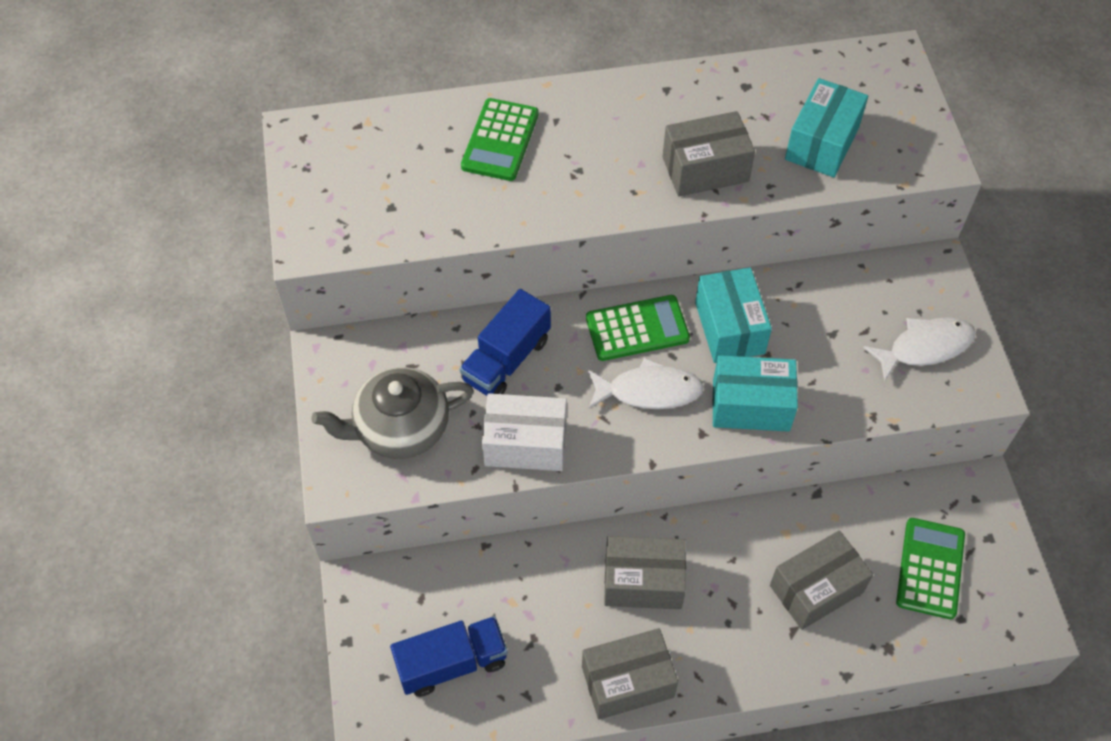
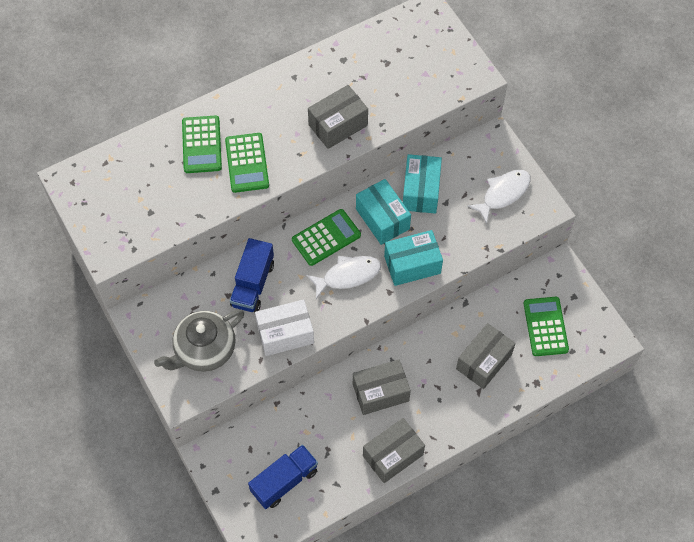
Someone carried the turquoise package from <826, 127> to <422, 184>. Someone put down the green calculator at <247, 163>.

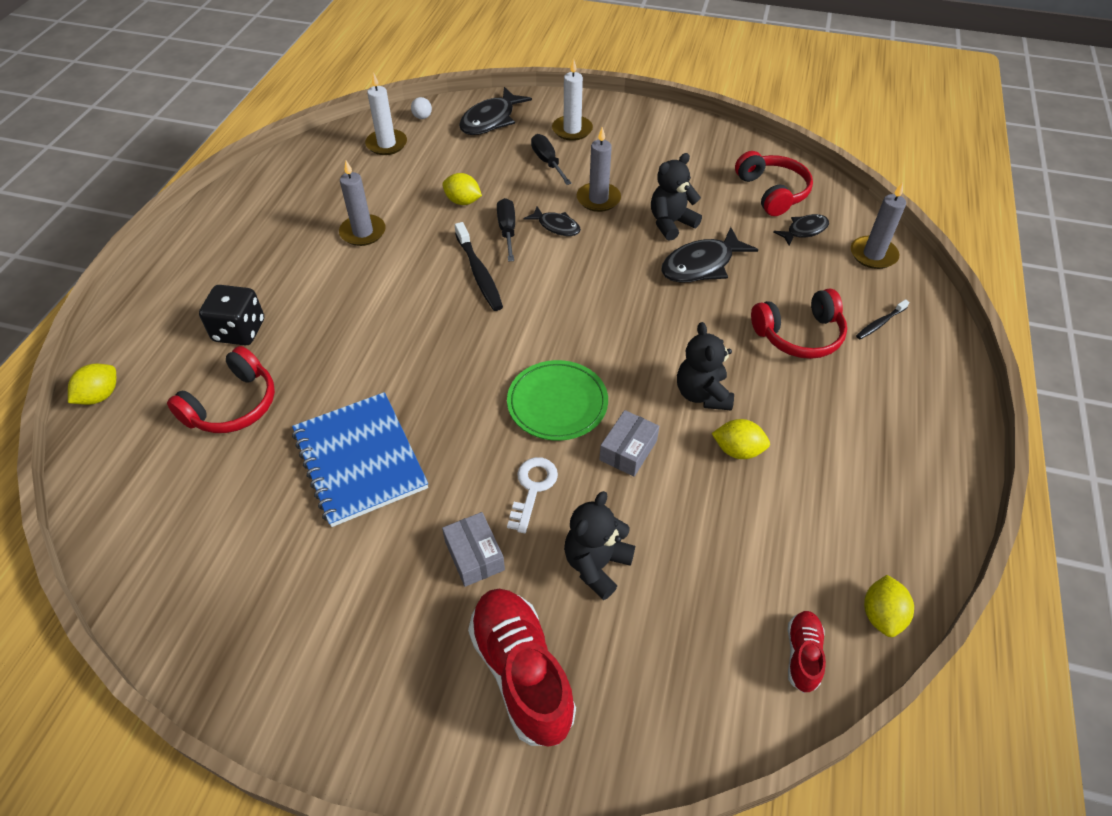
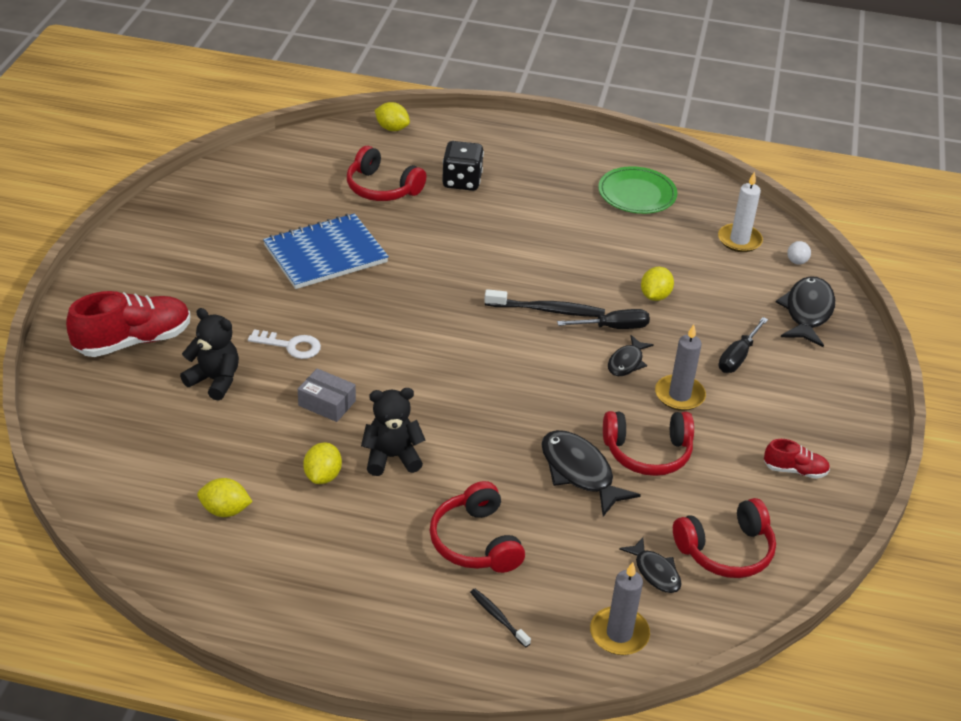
Someone took away the ash-grey pillar candle at <362, 203>. Someone took away the ash-grey package at <473, 549>. Someone rotated the ebony dental brush at <479, 266> by 150 degrees counterclockwise. Someone rotated the ebony fish at <495, 111> by 75 degrees clockwise. Someone carried the green plate from <557, 400> to <637, 190>. Someone rotated the ebony screwdriver at <551, 159> by 150 degrees clockwise. Someone took away the white pillar candle at <572, 100>. Someone swapped the ebony stuffed bear at <676, 197> for the red over-ear headphones at <648, 443>. Someone carried the red lace-up shoe from <807, 652> to <797, 459>. Someone carried the golden lemon from <889, 606> to <225, 497>.

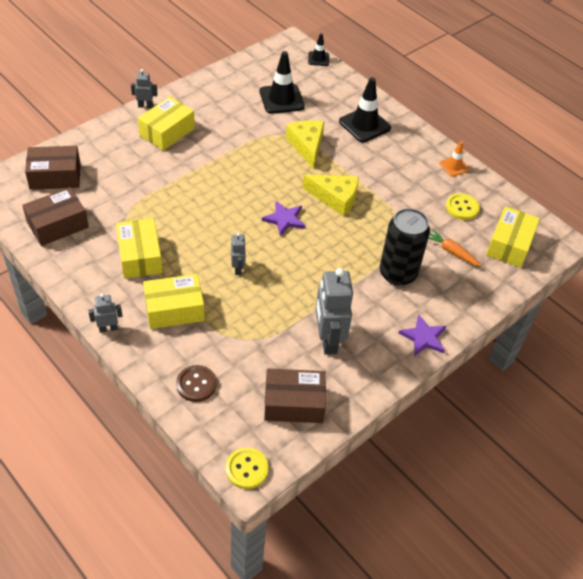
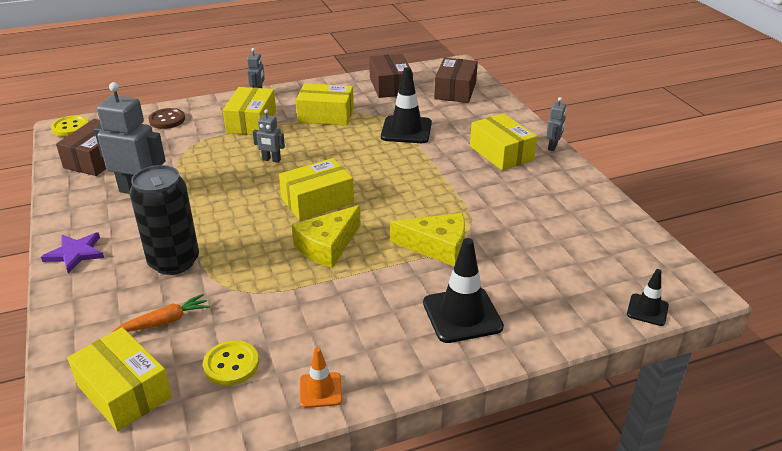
Someone carried the ebony traffic cone from <282, 82> to <406, 105>. Someone swapped the purple star at <284, 218> for the golden package at <316, 189>.

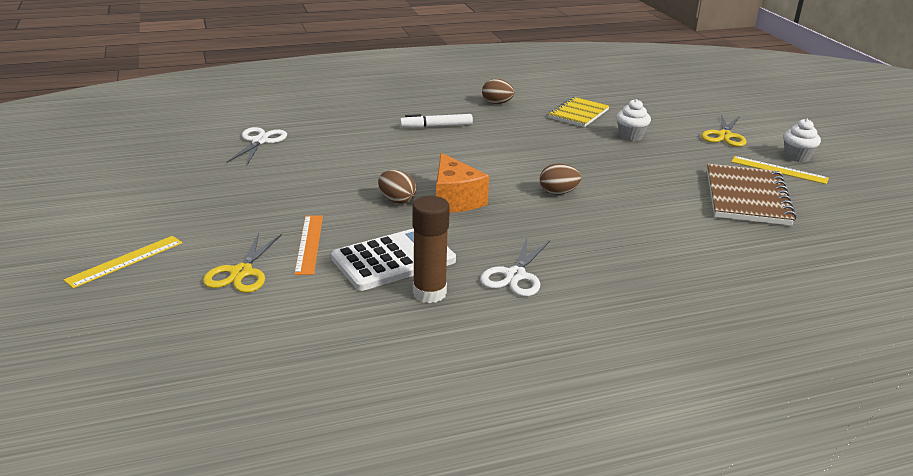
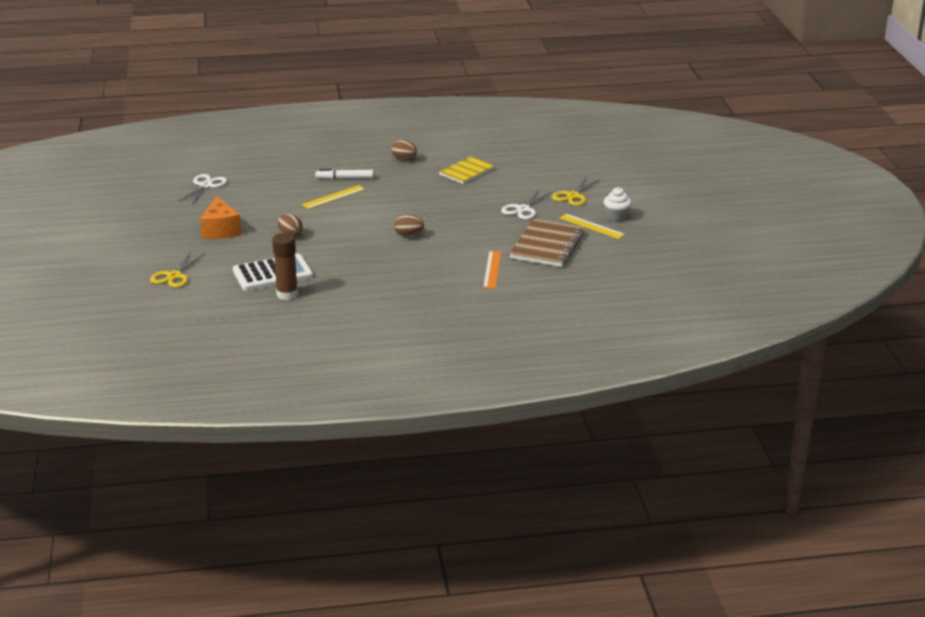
Someone carried the golden ruler from <123, 262> to <333, 197>. Someone carried the bright orange ruler from <308, 245> to <492, 270>. Someone carried the bright orange cheese wedge from <462, 183> to <220, 217>. Someone carried the white pair of scissors from <515, 267> to <526, 205>. Someone took away the white fairy cake at <633, 120>.

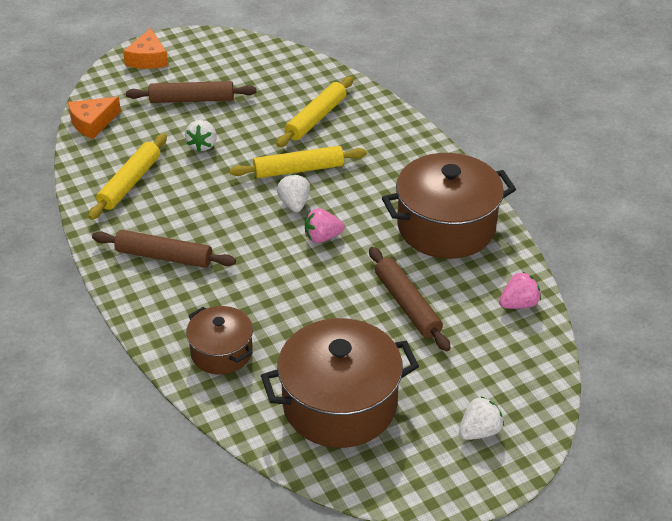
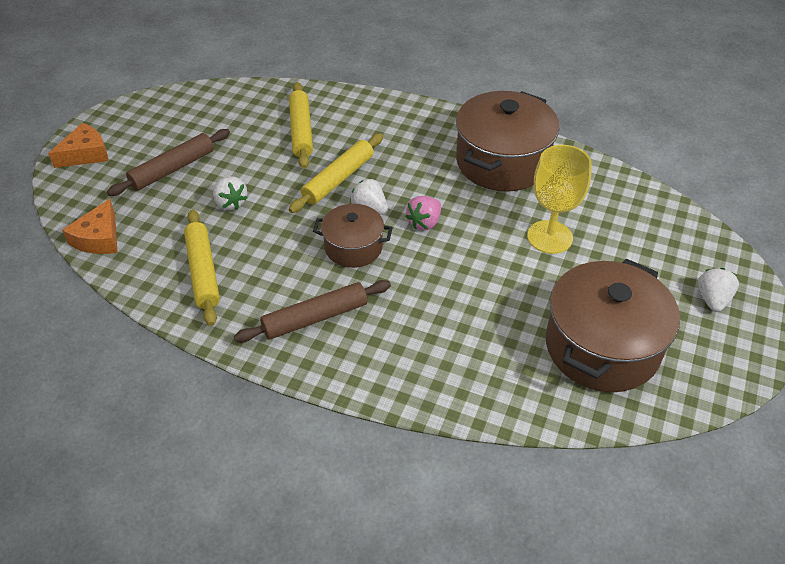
Someone rotated the bright orange cheese wedge at <145, 48> by 90 degrees counterclockwise. Someone carried the brown stockpot from <219, 340> to <353, 236>. Someone swapped the brown pastry roller at <410, 299> for the golden wine glass at <559, 199>. Someone took away the pink berry at <520, 290>.

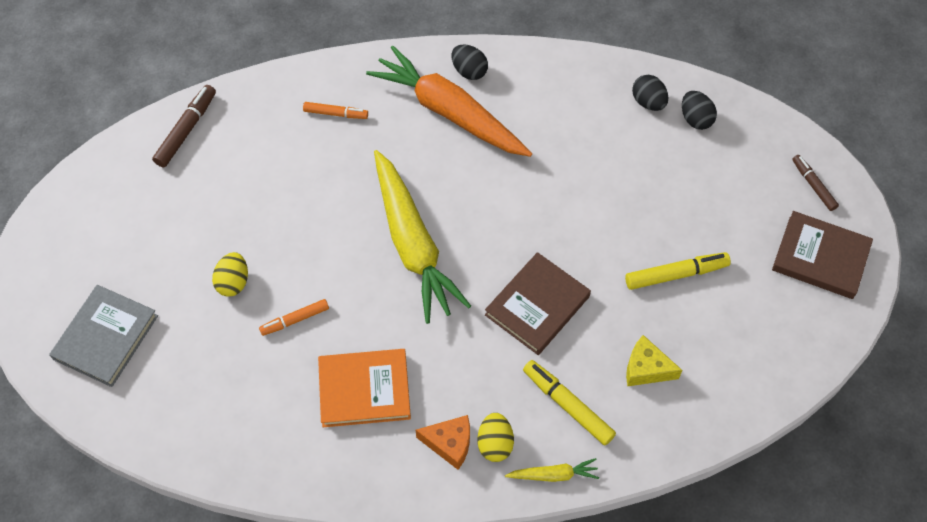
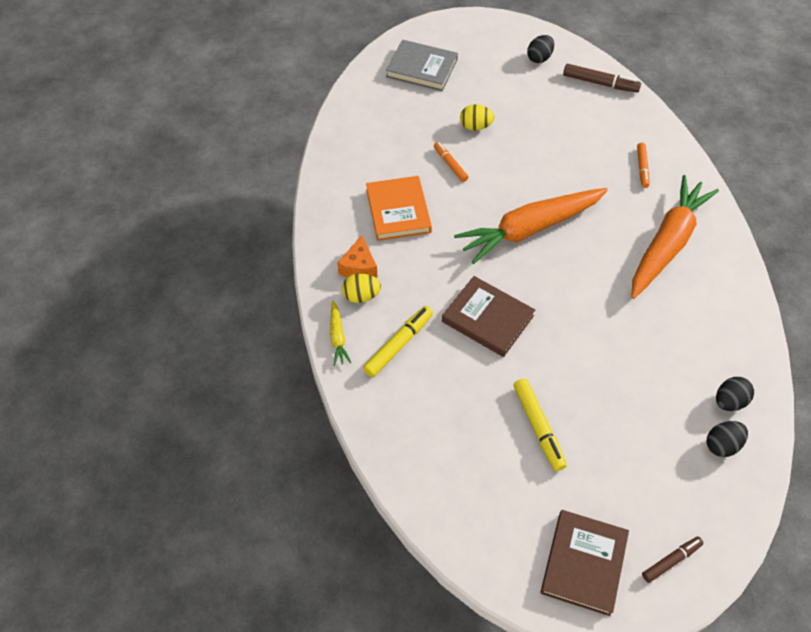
Someone repainted the golden carrot at <422, 237>, which became the bright orange carrot at <531, 226>. Someone carried the ebony egg shape from <469, 62> to <540, 49>. Someone took away the golden cheese wedge at <654, 360>.

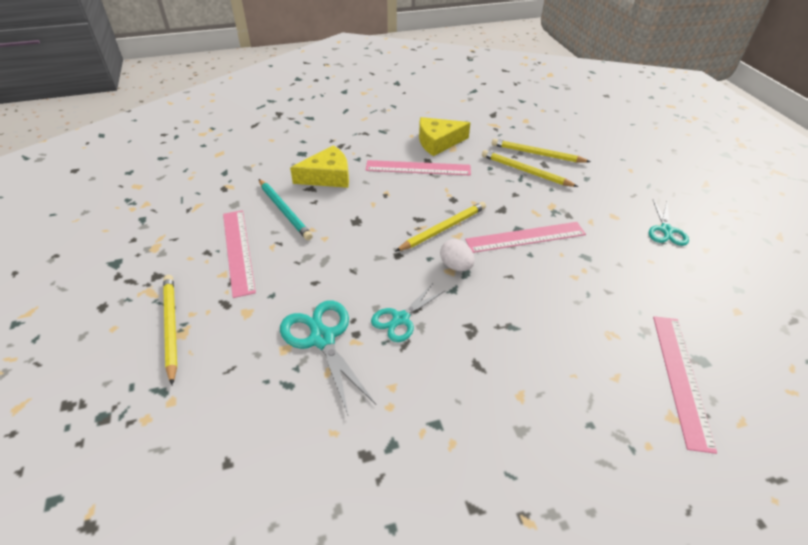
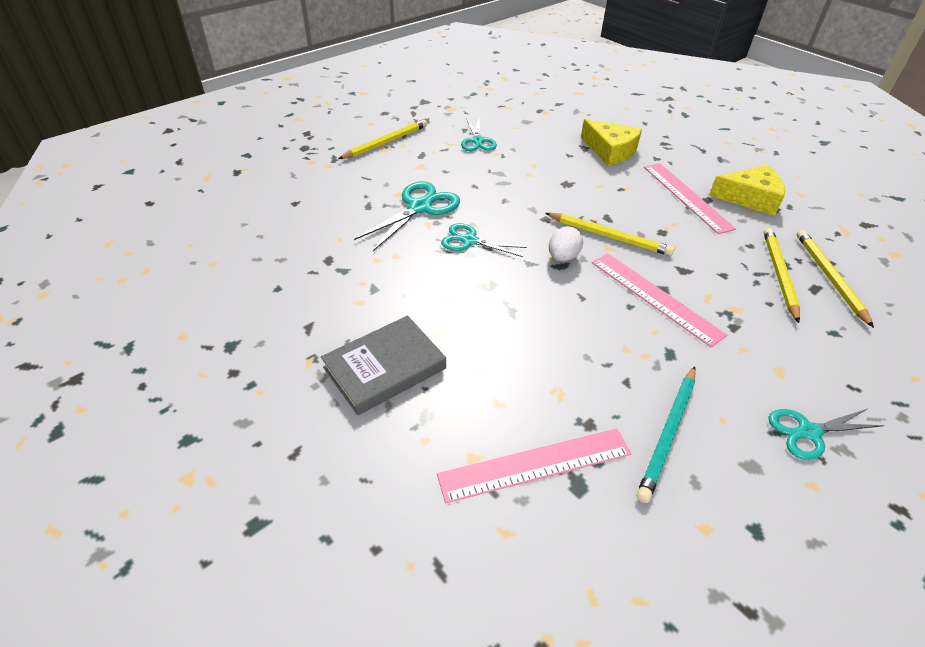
Someone swapped the pink ruler at <239, 254> for the turquoise pair of scissors at <479, 135>. Someone carried the turquoise wooden pencil from <286, 209> to <666, 434>. Someone rotated the golden cheese wedge at <444, 136> by 135 degrees clockwise. Someone put down the ash-grey book at <383, 365>.

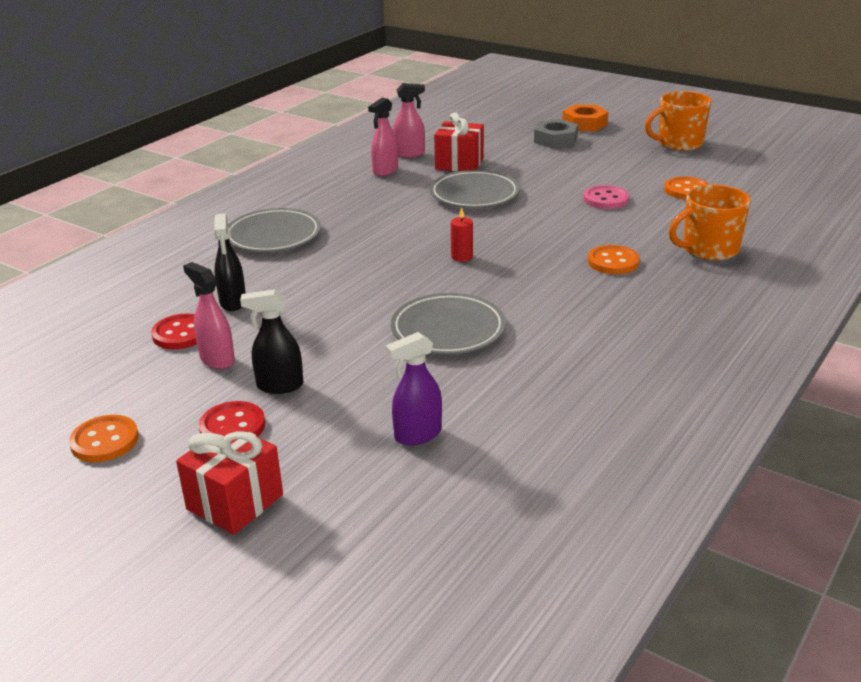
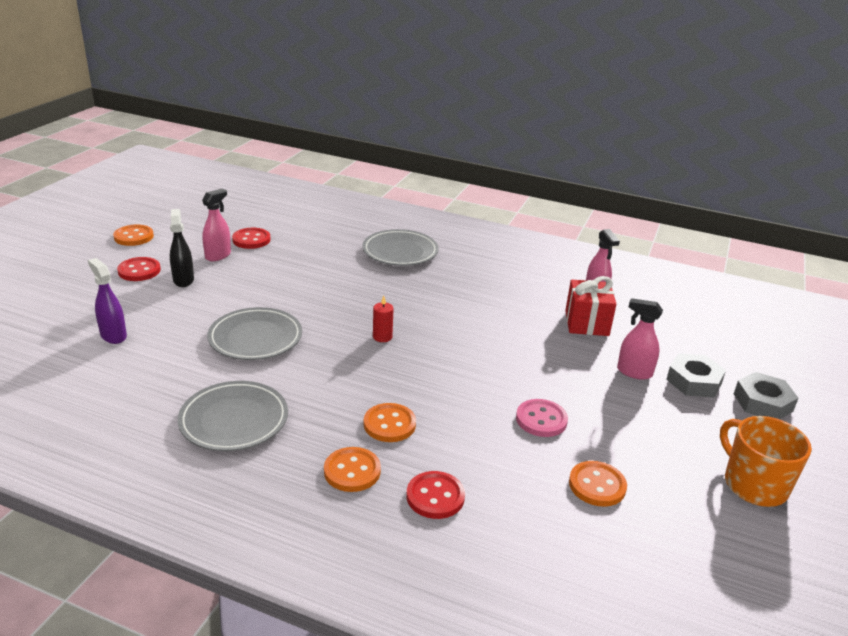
Someone took away the red present at <229, 479>. Someone took away the ebony spray bottle at <230, 262>. Someone carried the pink spray bottle from <383, 137> to <640, 339>. Someone carried the ash-grey plate from <475, 189> to <233, 416>. Someone repainted the bright orange hex nut at <586, 117>, which became the ash-grey hex nut at <766, 395>. Someone swapped the bright orange coffee mug at <710, 222> for the red sewing button at <436, 495>. Someone put down the bright orange sewing button at <352, 469>.

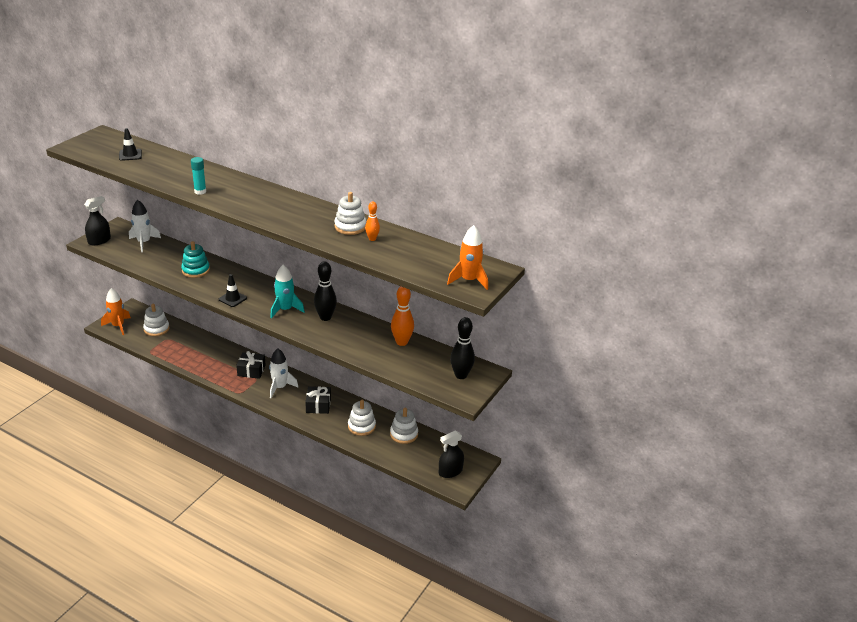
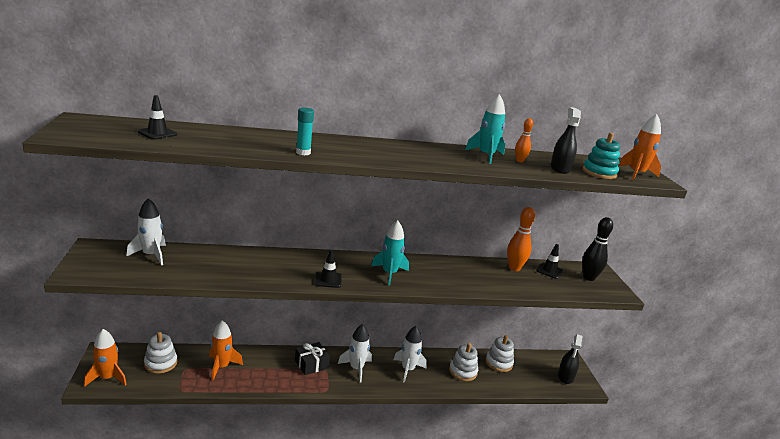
Someone carried the ebony spray bottle from <97, 220> to <565, 140>. Someone carried the turquoise stacking toy from <195, 259> to <601, 156>. Someone swapped the ebony present at <318, 400> for the white rocket at <410, 354>. Someone took away the ebony tenpin at <325, 291>. Someone swapped the white stacking toy at <350, 213> for the turquoise rocket at <485, 129>. Someone put down the bright orange rocket at <226, 350>. Someone put down the ebony traffic cone at <549, 261>.

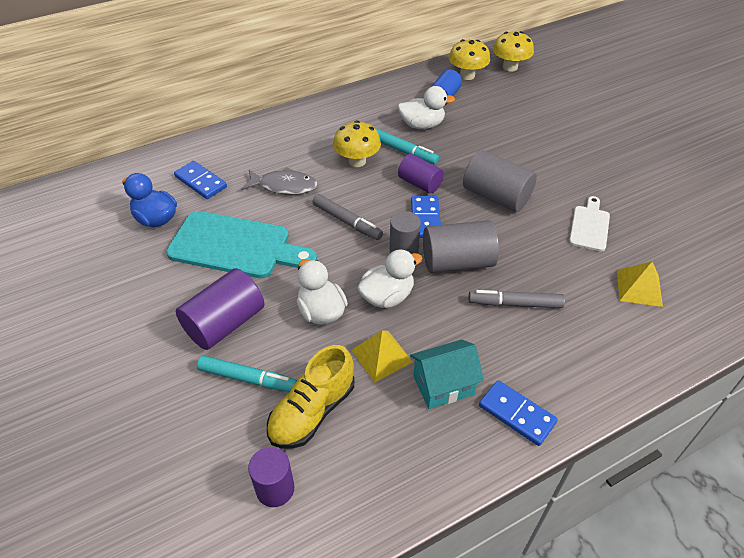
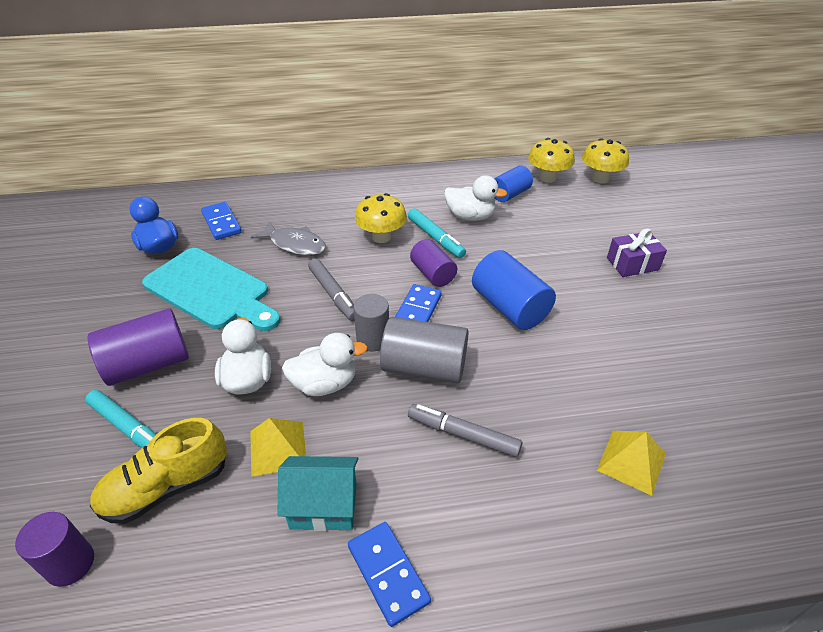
Someone repainted the ash-grey cylinder at <500, 181>, which became the cobalt cylinder at <514, 290>. Someone took away the white chopping board at <589, 224>. Someone put down the purple present at <637, 252>.

